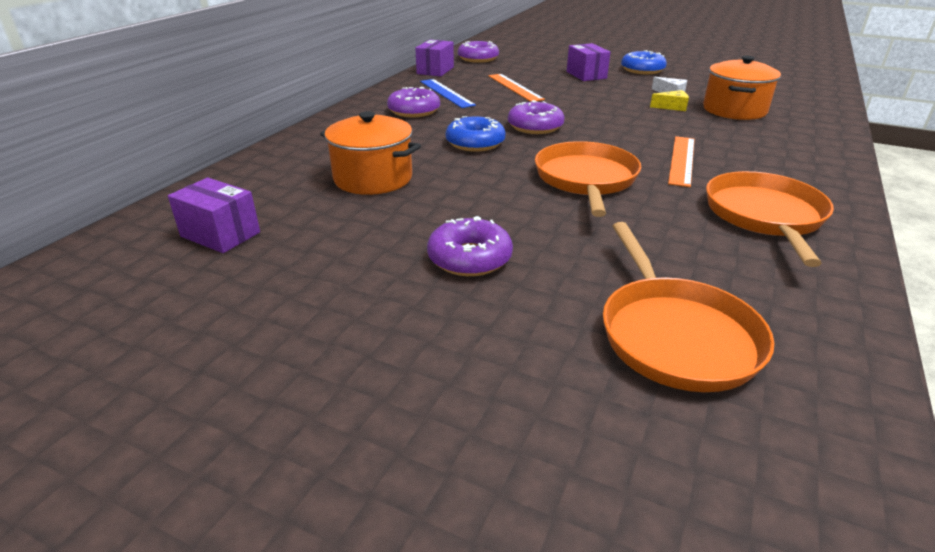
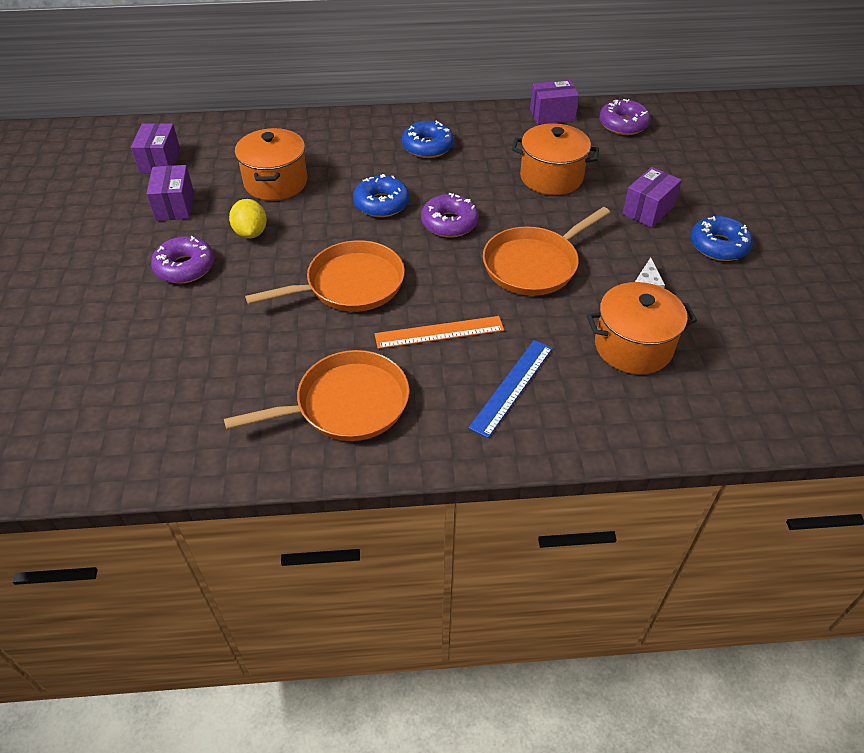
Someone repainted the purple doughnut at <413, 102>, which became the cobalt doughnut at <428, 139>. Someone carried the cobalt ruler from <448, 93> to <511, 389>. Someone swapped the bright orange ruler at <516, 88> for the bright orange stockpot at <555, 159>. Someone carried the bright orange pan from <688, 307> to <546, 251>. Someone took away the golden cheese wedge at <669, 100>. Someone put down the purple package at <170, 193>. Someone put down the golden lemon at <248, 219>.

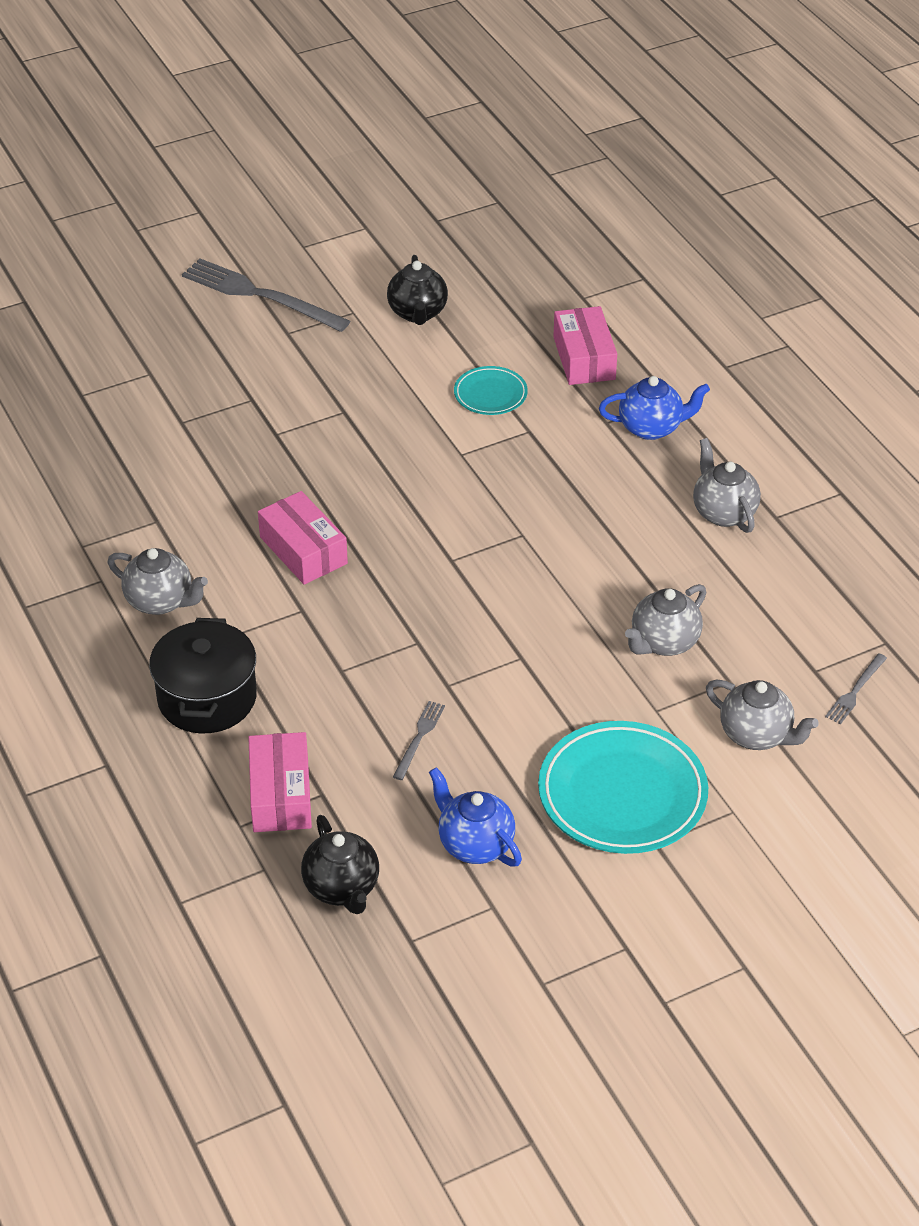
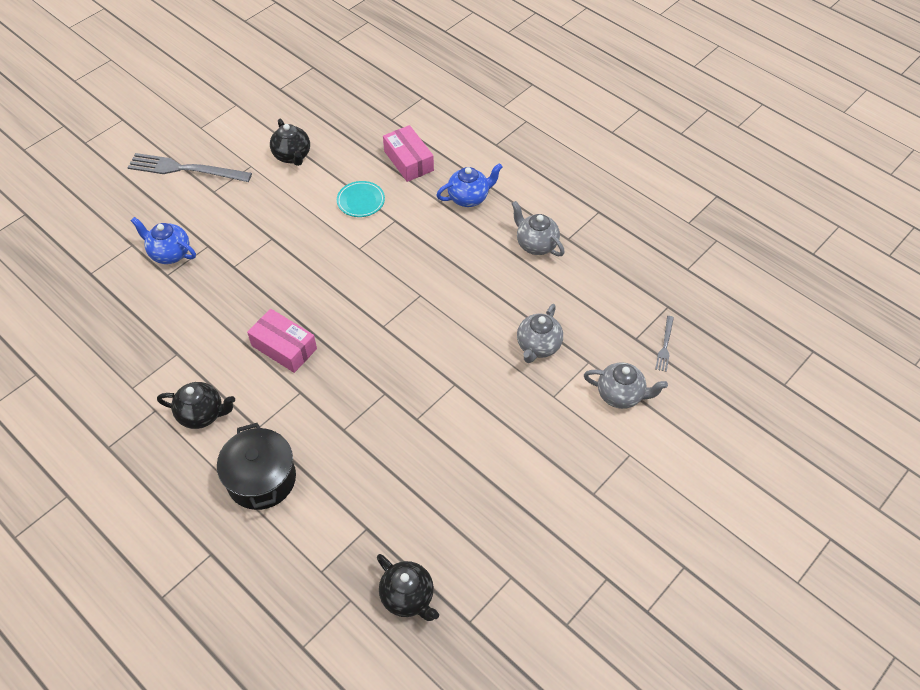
Someone repainted the ash-grey teapot at <158, 581>, which became the ebony teapot at <196, 405>. Someone took away the pink package at <280, 782>. Someone took away the ash-grey fork at <419, 740>. Someone carried the cobalt teapot from <475, 817> to <163, 240>. Someone took away the turquoise plate at <623, 787>.

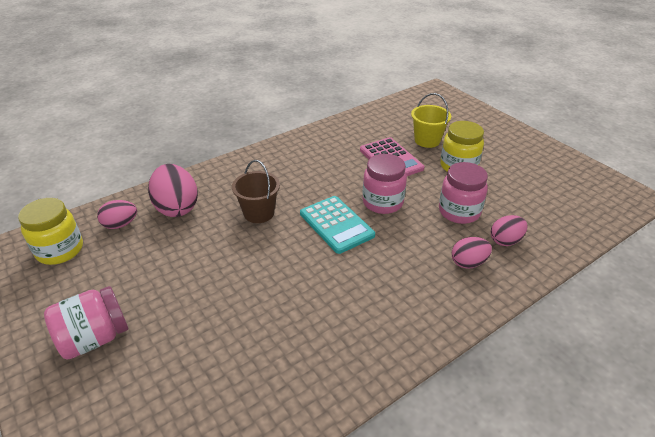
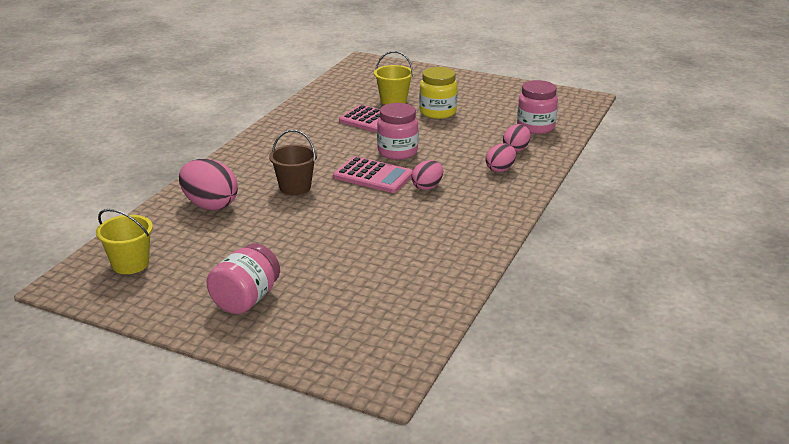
Someone swapped the golden preserve jar at <50, 231> for the golden pail at <124, 241>. Someone carried the pink egg shape from <117, 214> to <427, 175>. Someone repainted the turquoise calculator at <337, 225>, which became the pink calculator at <373, 174>. Someone carried the pink preserve jar from <463, 193> to <537, 107>.

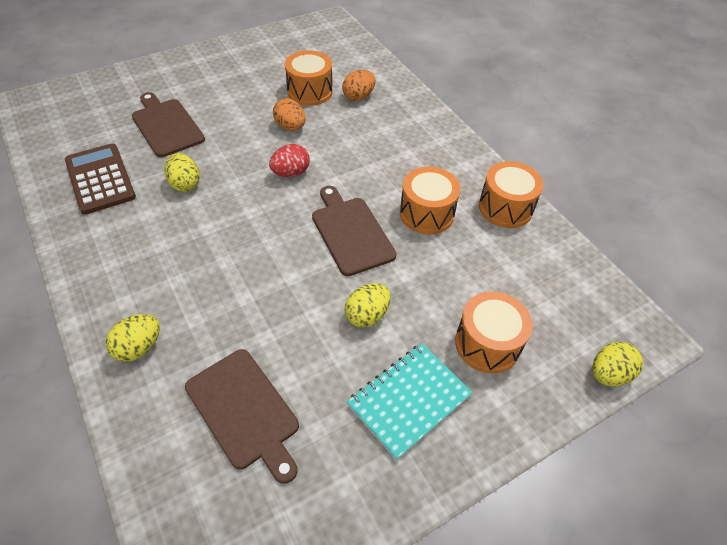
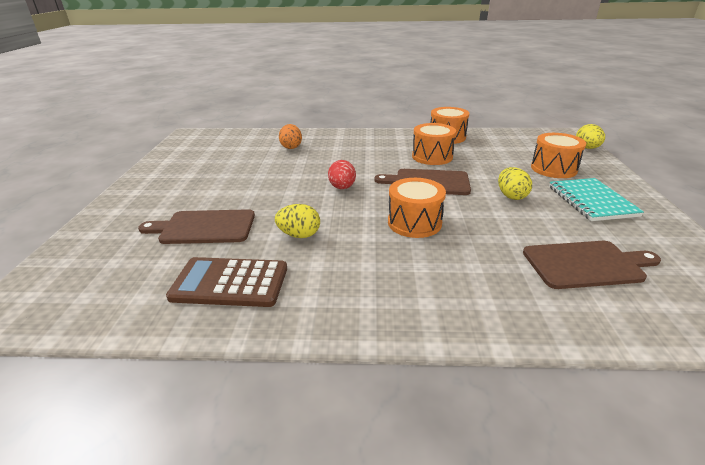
Someone took away the golden egg shape at <132, 338>. Someone took away the bright orange egg shape at <289, 114>. Someone carried the bright orange snare drum from <309, 78> to <417, 208>.

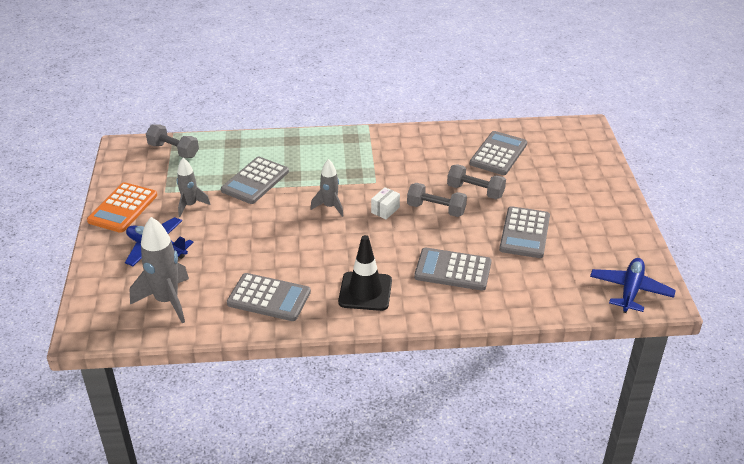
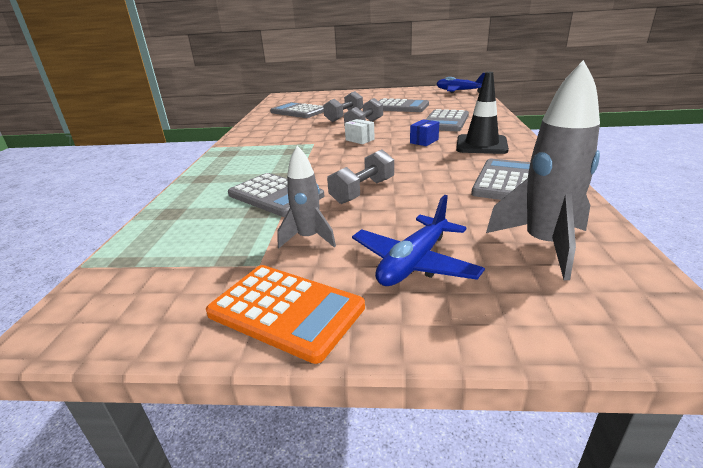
Someone carried the ash-grey dumbbell from <172, 141> to <360, 176>. Someone took away the ash-grey rocket at <327, 188>. Someone put down the cobalt package at <424, 132>.

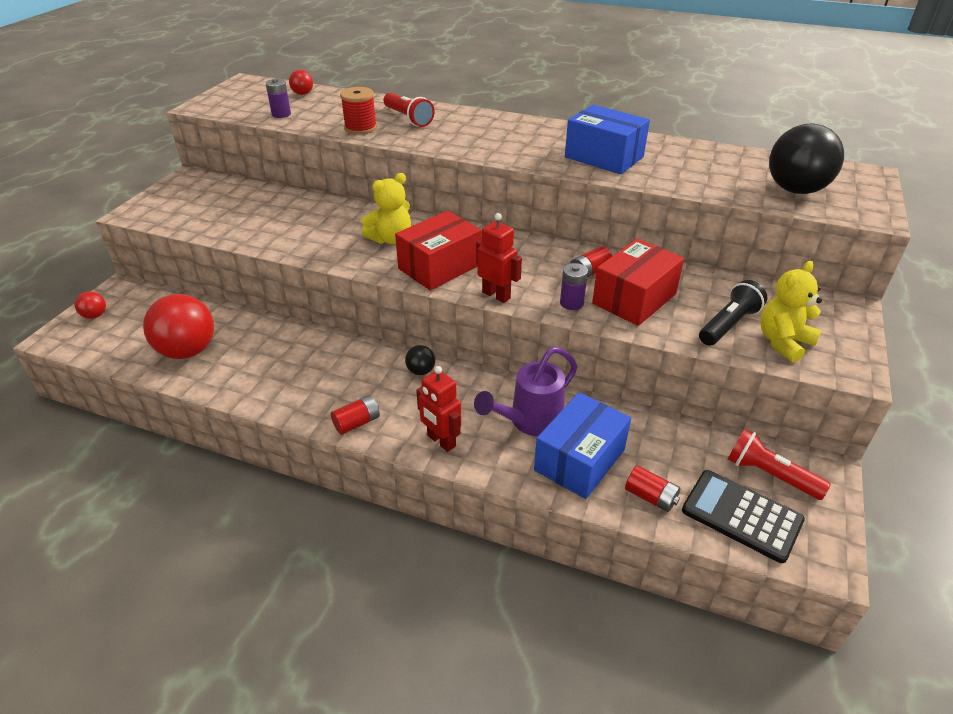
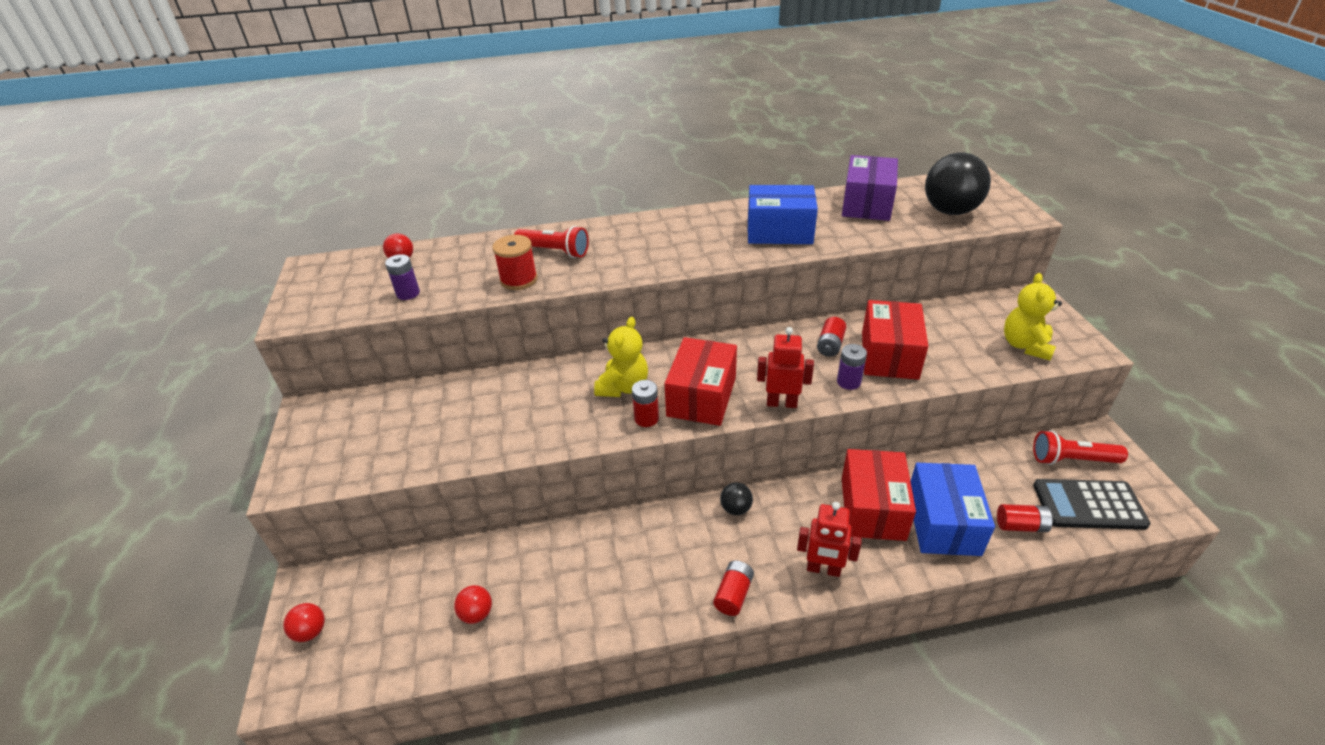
Someone scaled the red ball at <178, 326> by 0.46. Someone swapped the purple watering pot at <525, 391> for the red package at <879, 495>. Someone took away the ebony pocket torch at <733, 313>. Someone put down the red power cell at <645, 403>. Someone put down the purple package at <870, 188>.

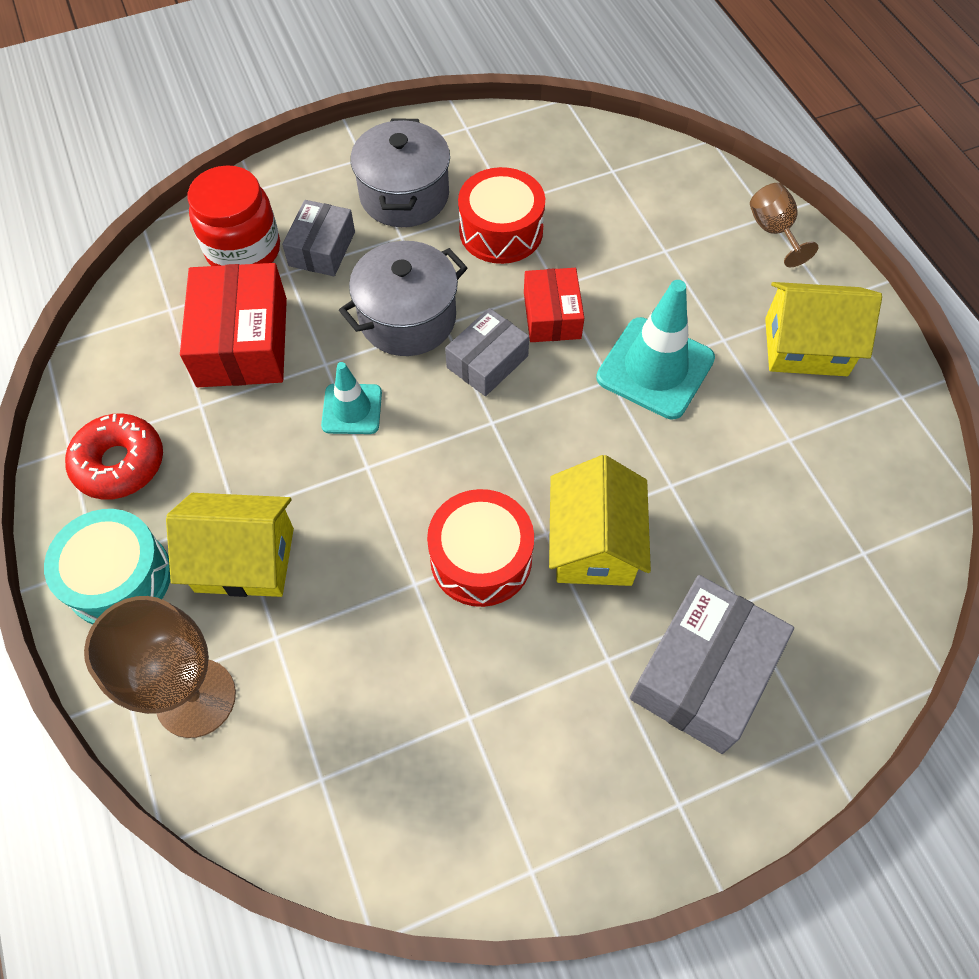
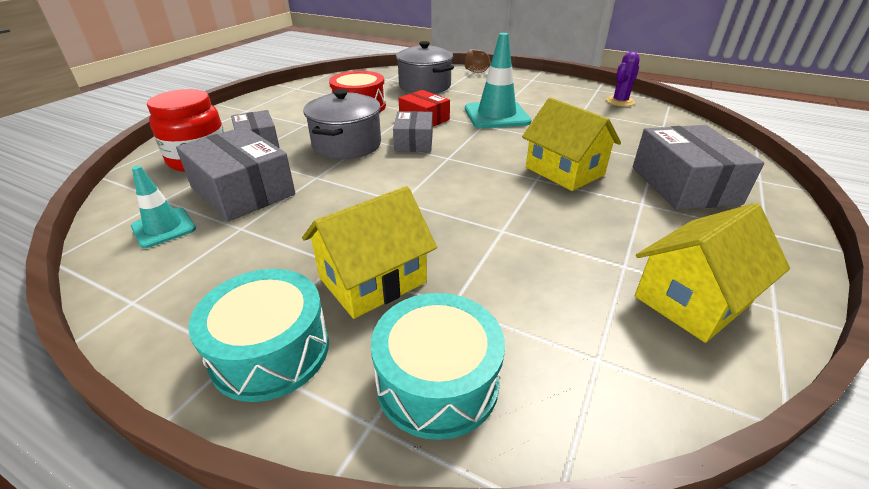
Someone took away the red doughnut at <114, 457>. Someone swapped the brown wine glass at <160, 667> for the turquoise snare drum at <438, 366>. Someone repainted the red package at <233, 325>, which became the ash-grey package at <235, 174>. Someone carried the turquoise traffic cone from <351, 398> to <163, 207>. Someone carried the ash-grey stockpot from <400, 172> to <425, 67>. Someone took away the red snare drum at <480, 548>. Someone carried the golden house from <823, 329> to <712, 273>. Someone put down the purple cactus at <623, 79>.

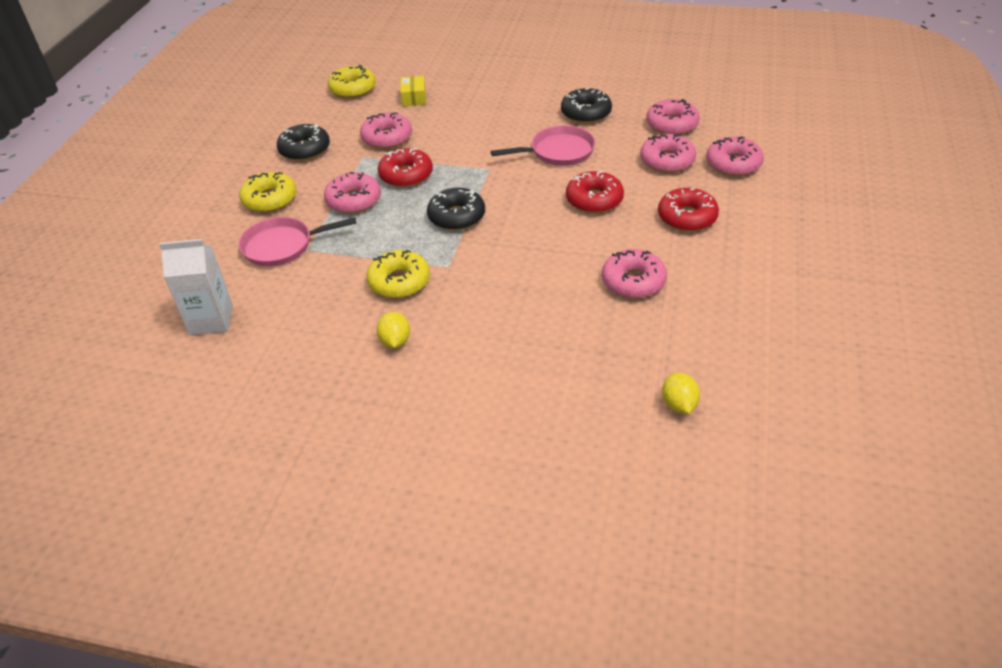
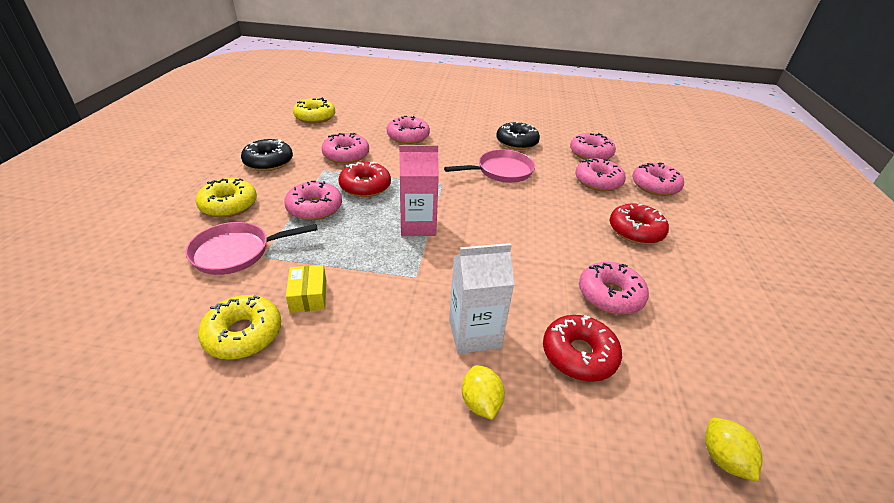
Someone carried the white milk carton from <196, 287> to <481, 298>. Someone carried the golden doughnut from <398, 274> to <239, 327>. Someone carried the golden lemon from <393, 330> to <483, 392>. Someone carried the golden package from <413, 91> to <306, 289>. Someone swapped the ebony doughnut at <456, 209> for the pink milk carton at <419, 190>. Someone carried the red doughnut from <595, 192> to <582, 348>. Someone put down the pink doughnut at <408, 130>.

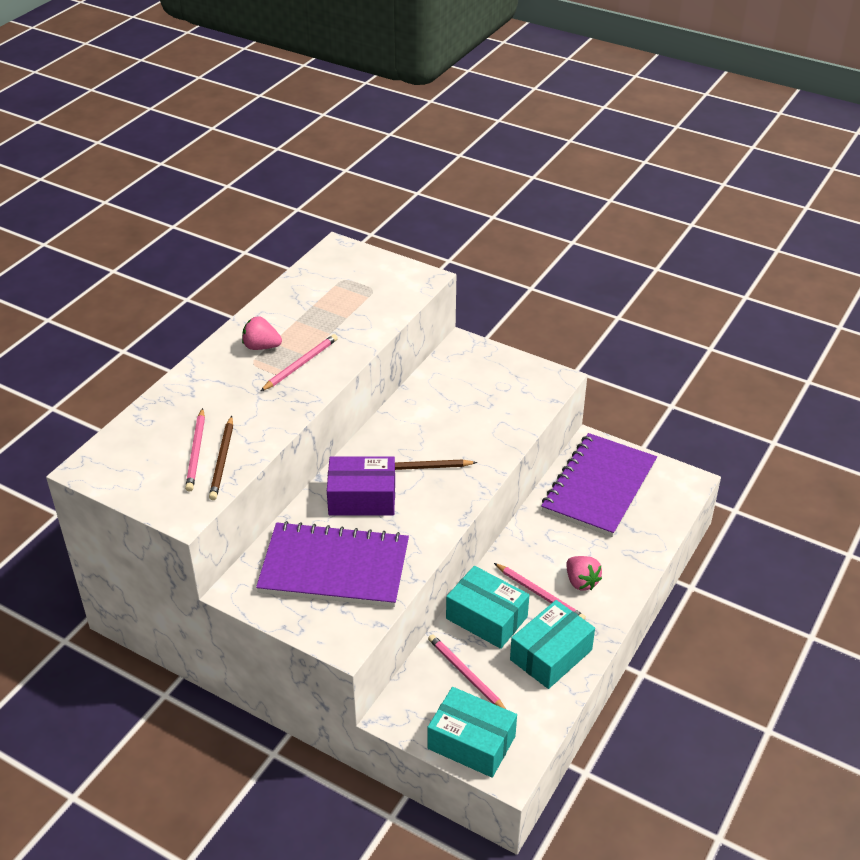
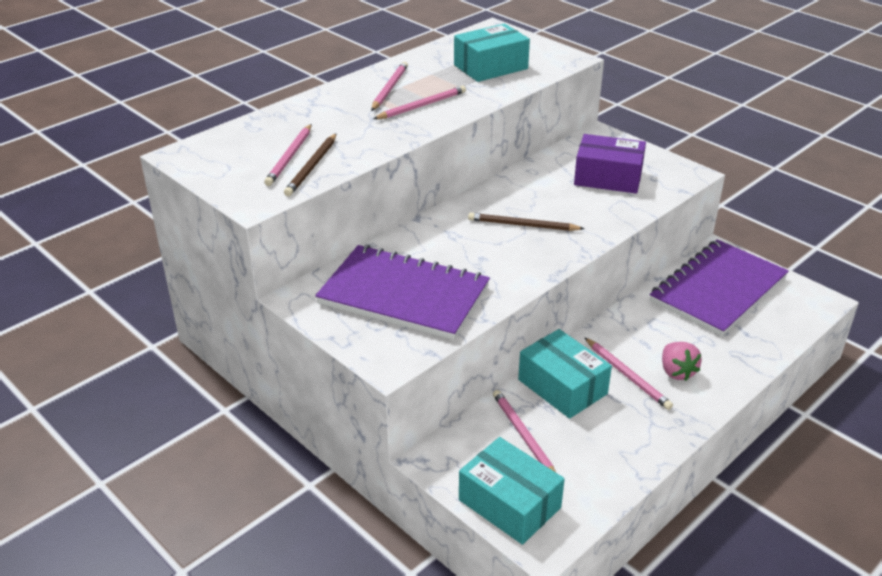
Someone swapped the pink berry at <262, 333> for the pink wooden pencil at <389, 86>. Someone carried the purple package from <361, 485> to <610, 164>. Someone carried the turquoise package from <552, 644> to <492, 52>.

